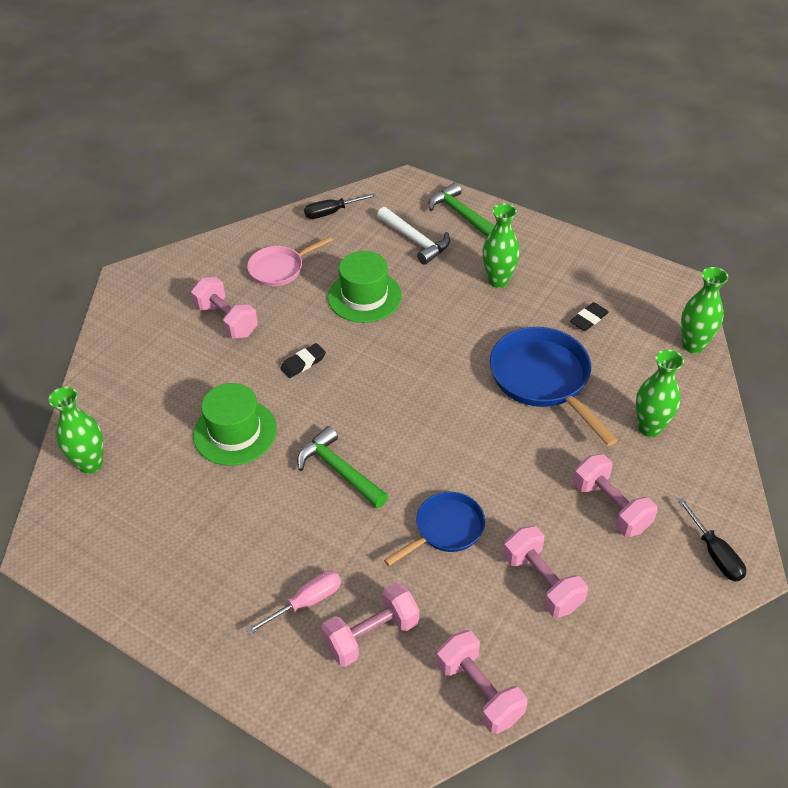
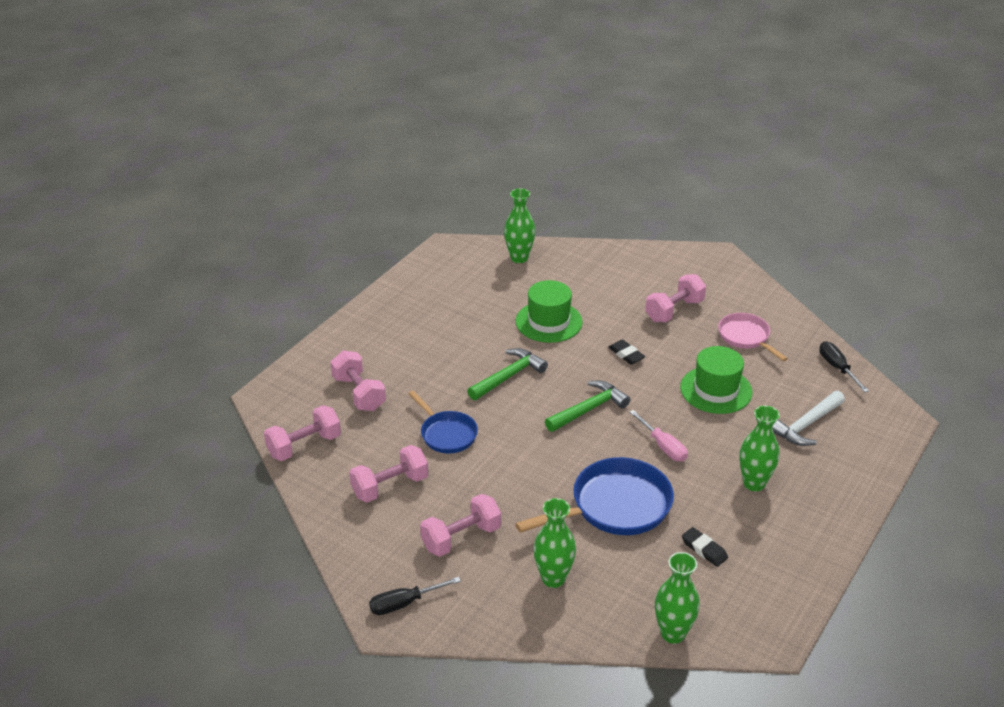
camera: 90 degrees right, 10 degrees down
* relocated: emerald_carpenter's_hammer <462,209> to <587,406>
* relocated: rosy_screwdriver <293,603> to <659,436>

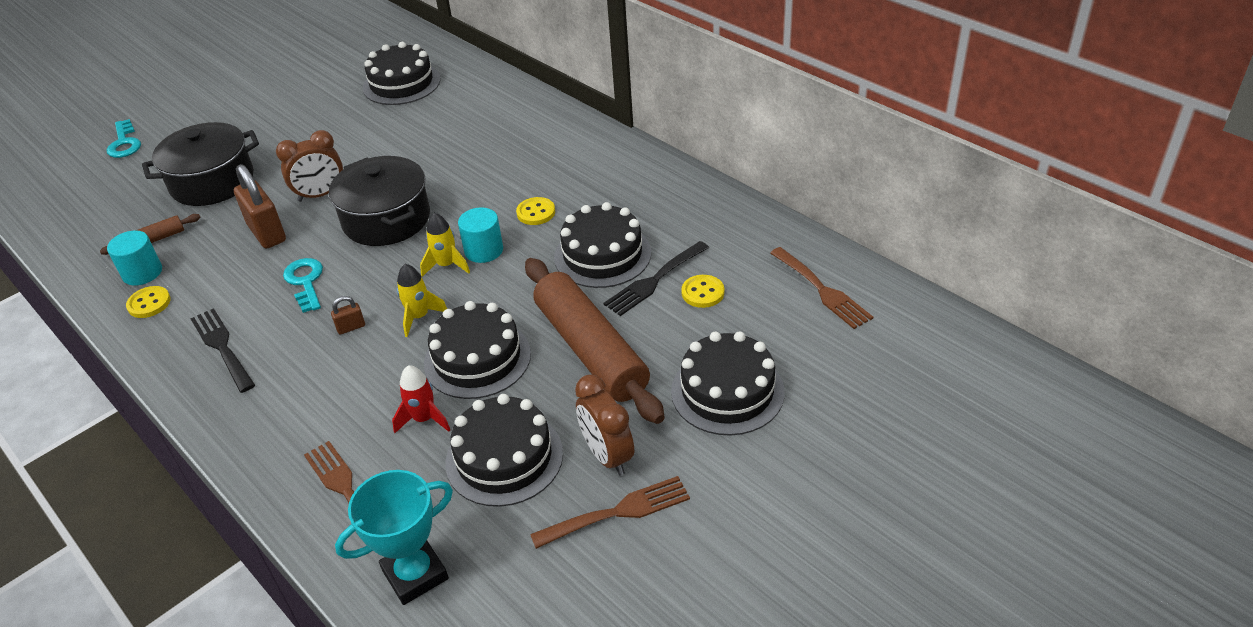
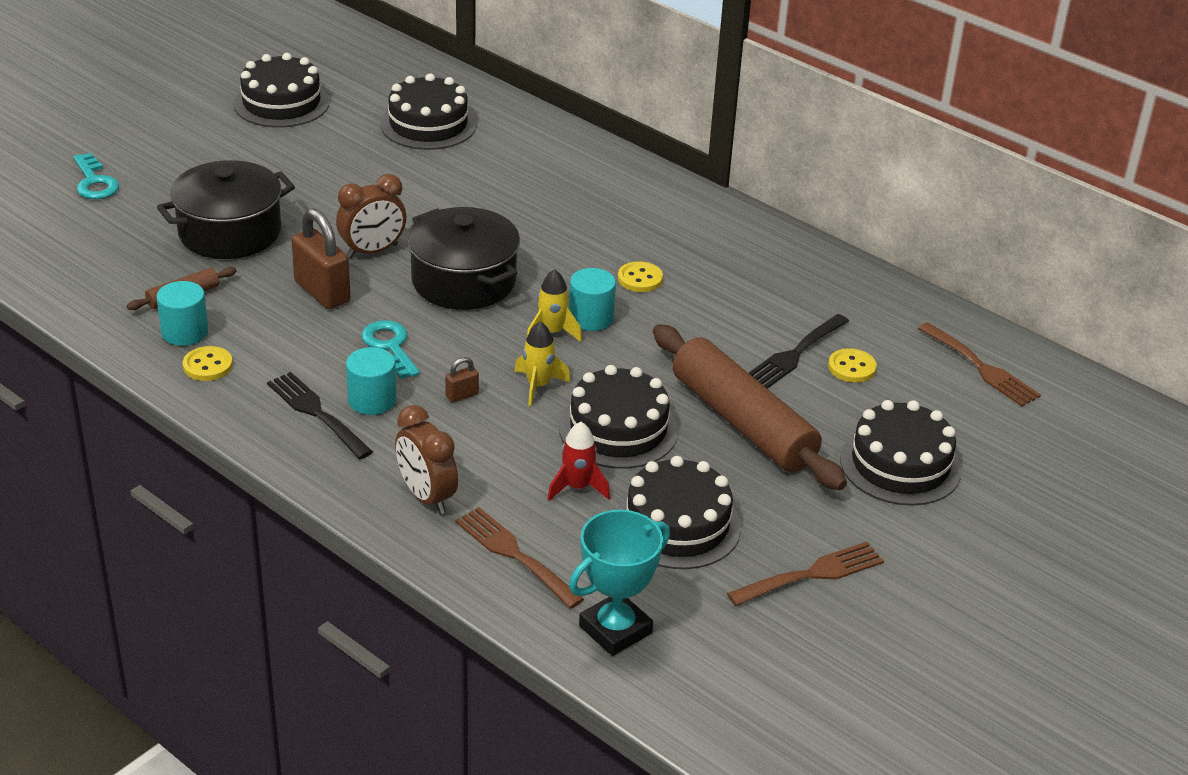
camera: 10 degrees left, 5 degrees down
* relocated: ebony_gateau <602,245> to <281,90>
* relocated: russet_clock <604,424> to <426,459>
* appeared: aqua_cylinder <371,381>

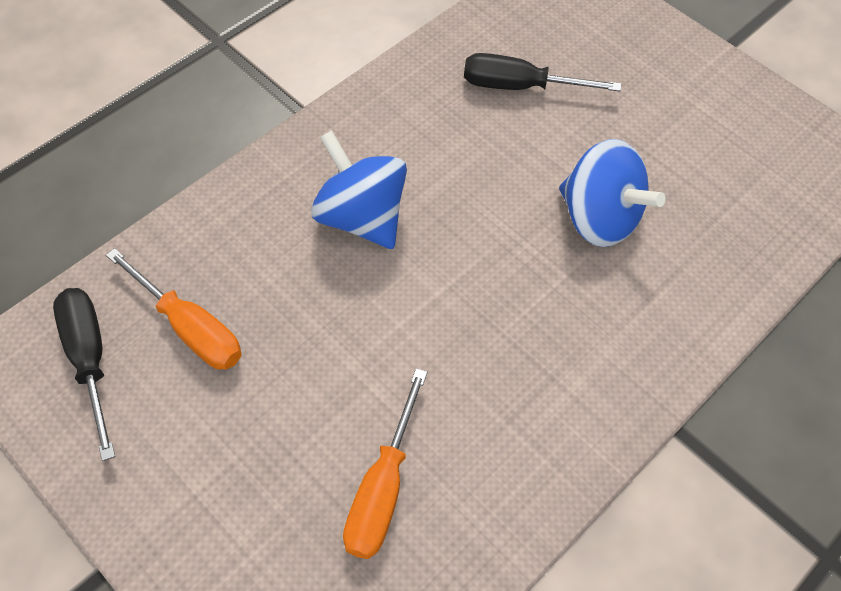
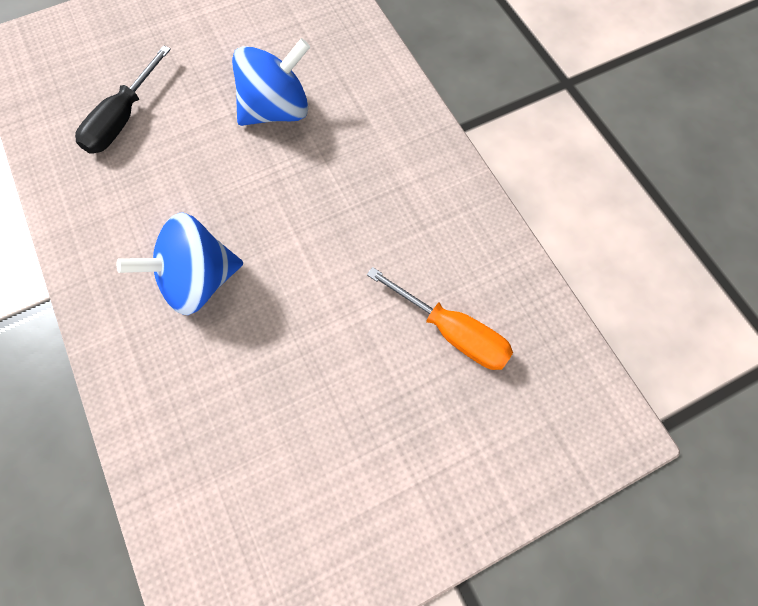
camera: 70 degrees left, 10 degrees up
* missing: orange-coloured_screwdriver <174,309>
* missing: ebony_screwdriver <84,374>

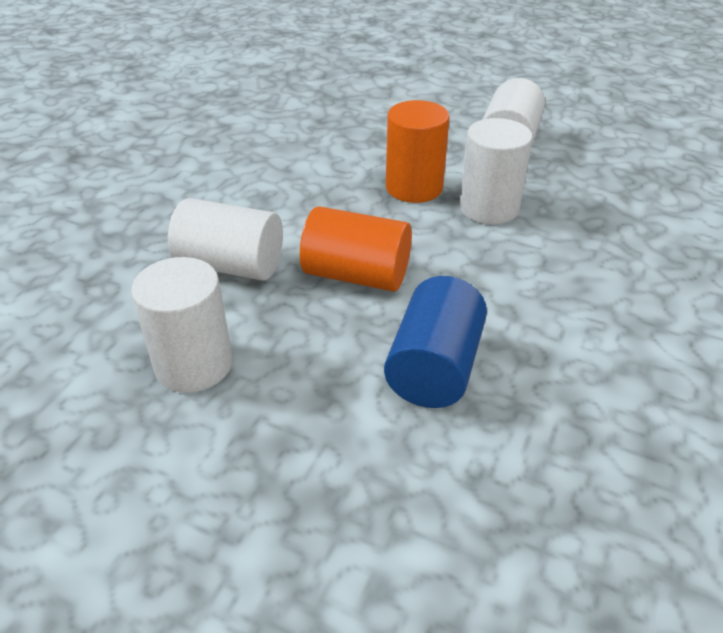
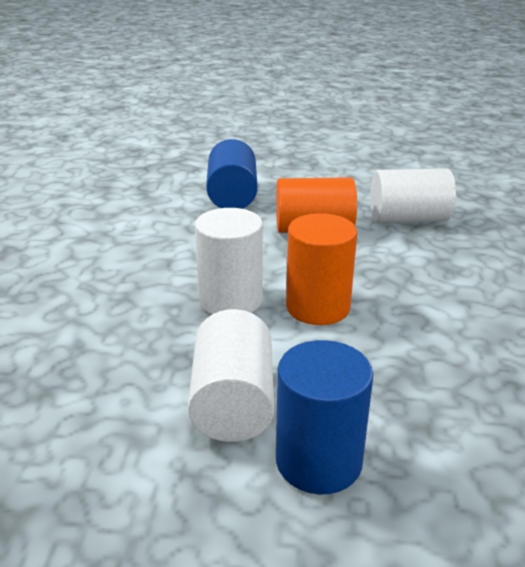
camera: 160 degrees right, 10 degrees down
* missing: white_cylinder <182,325>
* appeared: royal_blue_cylinder <324,417>

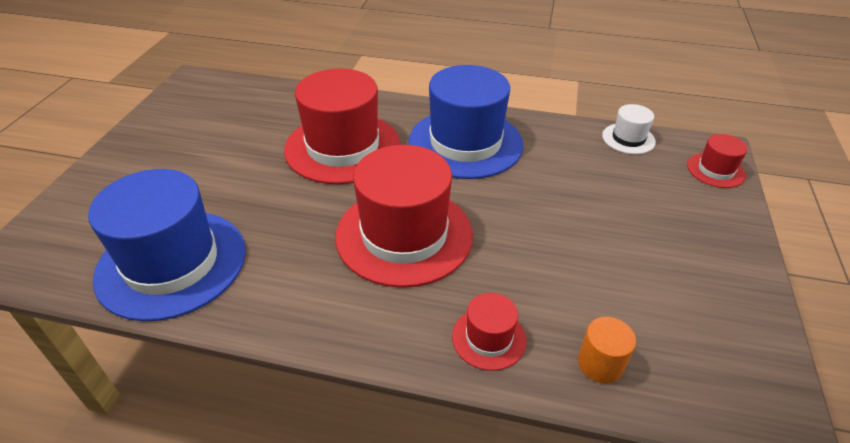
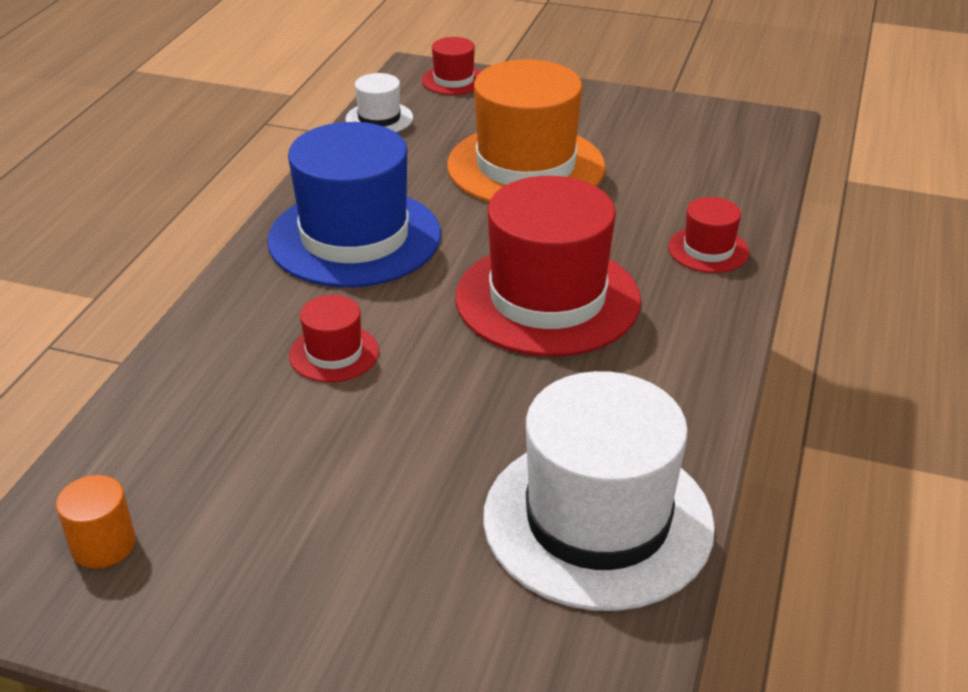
camera: 85 degrees left, 5 degrees down
* size: scarlet_top_hat <342,126> = <334,338> x0.46
* colour: royal_blue_top_hat <167,245> to white_top_hat <599,491>
* relocated: orange-coloured_cylinder <607,350> to <96,521>
* appeared: orange-coloured_top_hat <526,130>

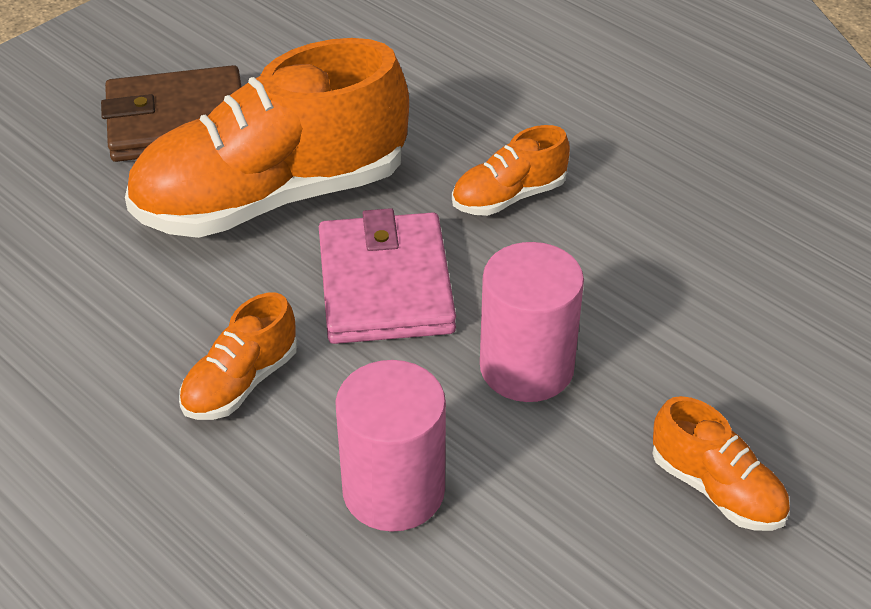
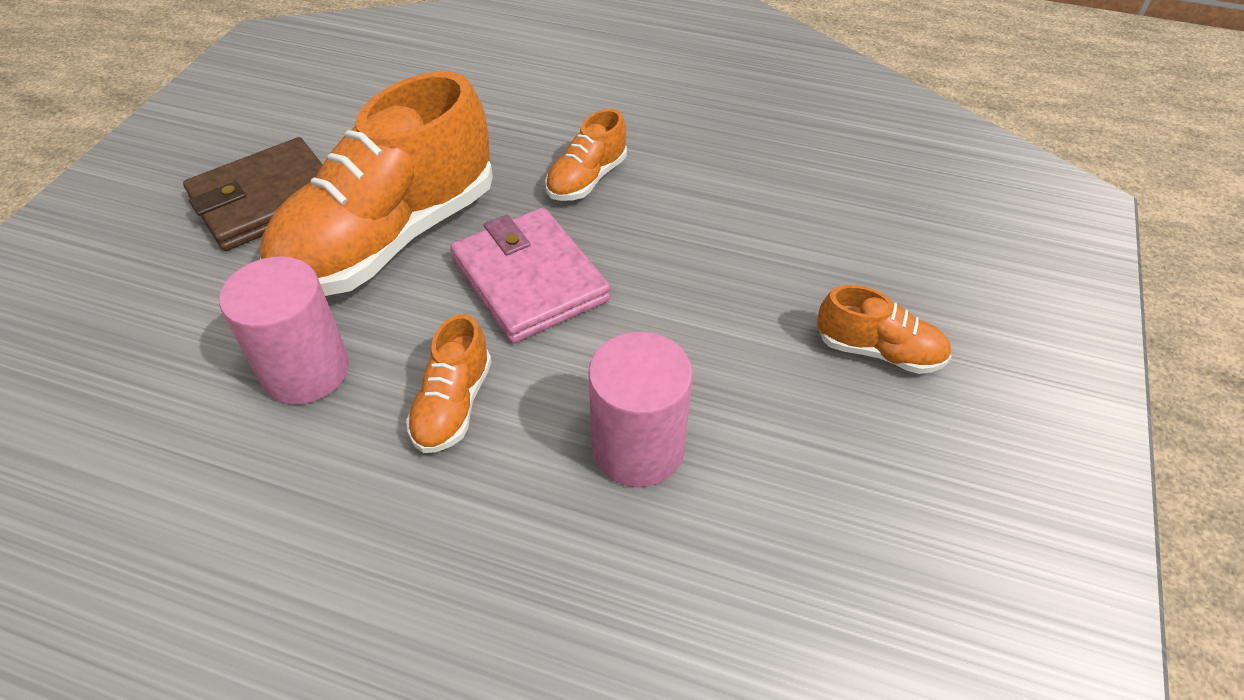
camera: 25 degrees left, 5 degrees up
* relocated: rosy_cylinder <532,322> to <284,330>

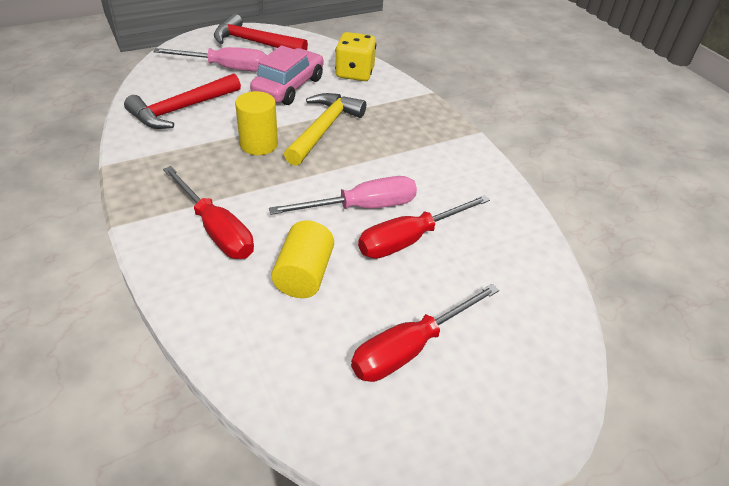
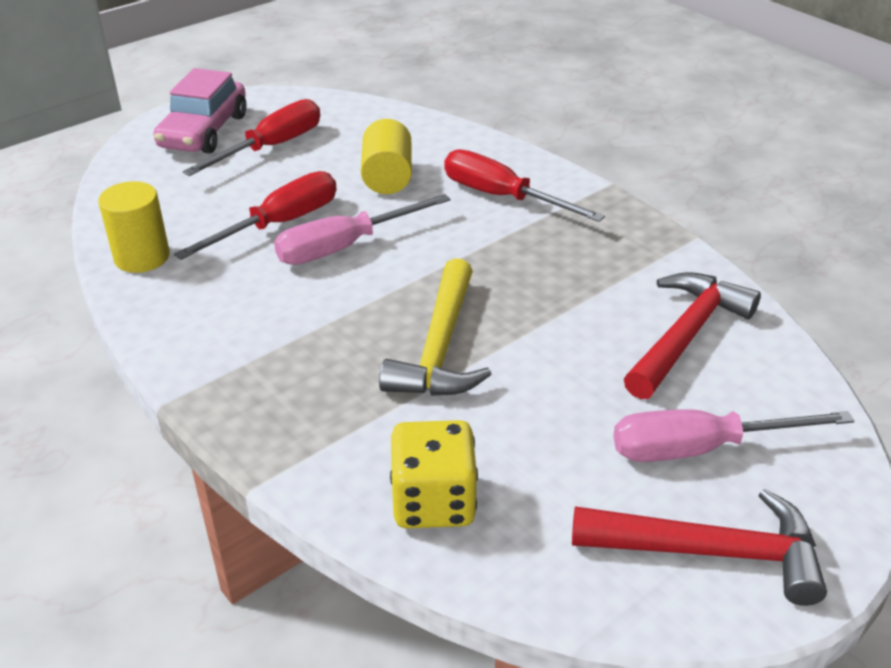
camera: 170 degrees right, 5 degrees down
* relocated: rosy_toy_car <286,75> to <199,111>
* relocated: bright_yellow_cylinder <256,123> to <134,227>

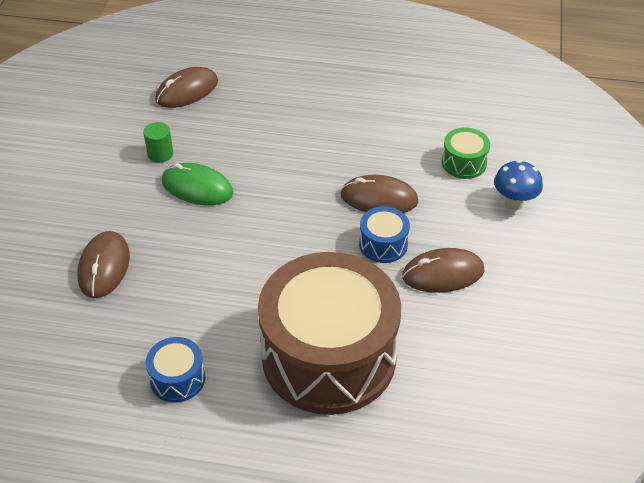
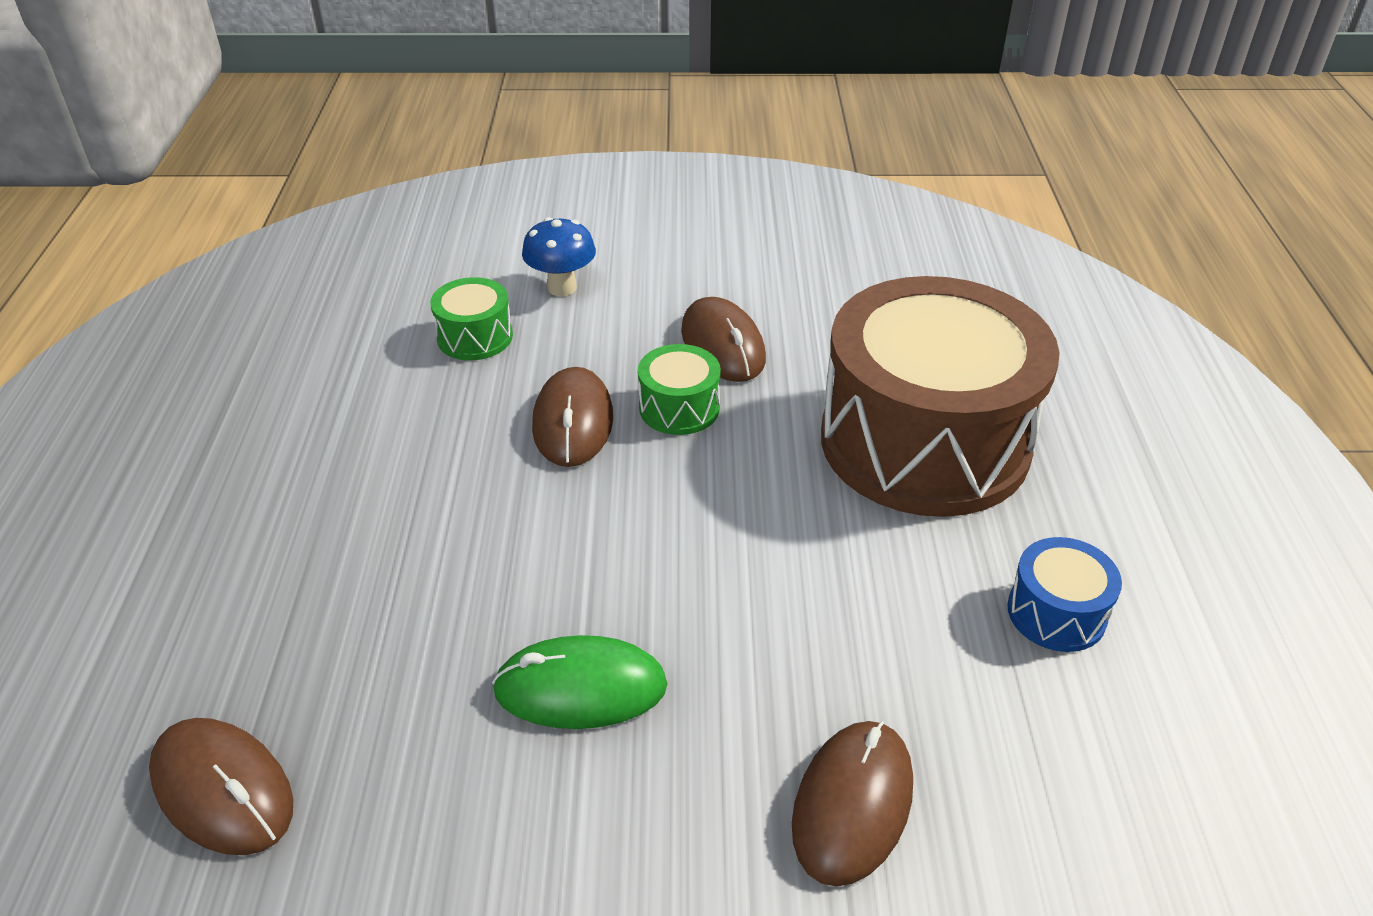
camera: 100 degrees left, 5 degrees down
* missing: emerald_cylinder <158,142>
* spun: emerald_mouse <197,184> = <579,682> 75 degrees clockwise
* colour: royal_blue_snare_drum <384,234> to emerald_snare_drum <679,389>
* spun: russet_mouse <103,264> = <852,804> 60 degrees counterclockwise

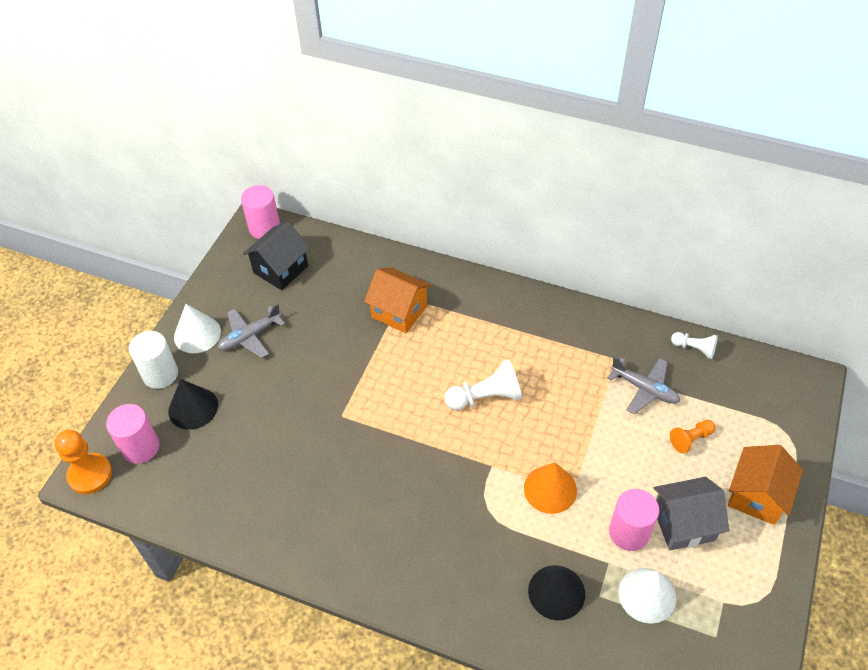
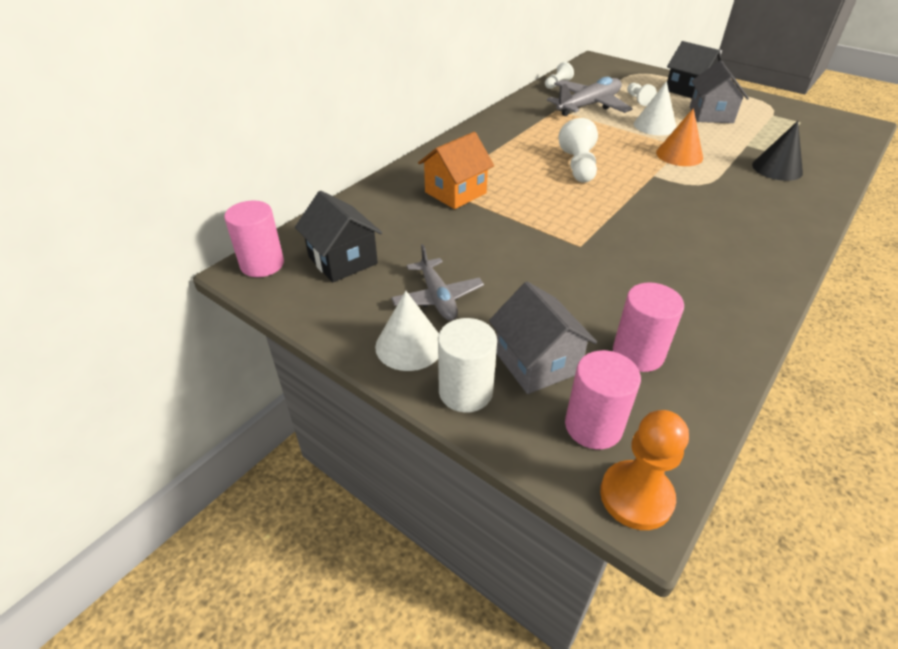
camera: 75 degrees left, 10 degrees down
* size: grey_toy_plane <643,385> = <590,96> x1.54
* exchanged: ebony_solid_cone <193,404> to grey_house <543,338>
* colour: orange-coloured_chess_pawn <693,437> to white_chess_pawn <642,94>
* colour: orange-coloured_house <765,485> to ebony_house <694,69>
* relocated: rosy_cylinder <634,520> to <648,327>
* relocated: white_solid_cone <647,596> to <655,108>

